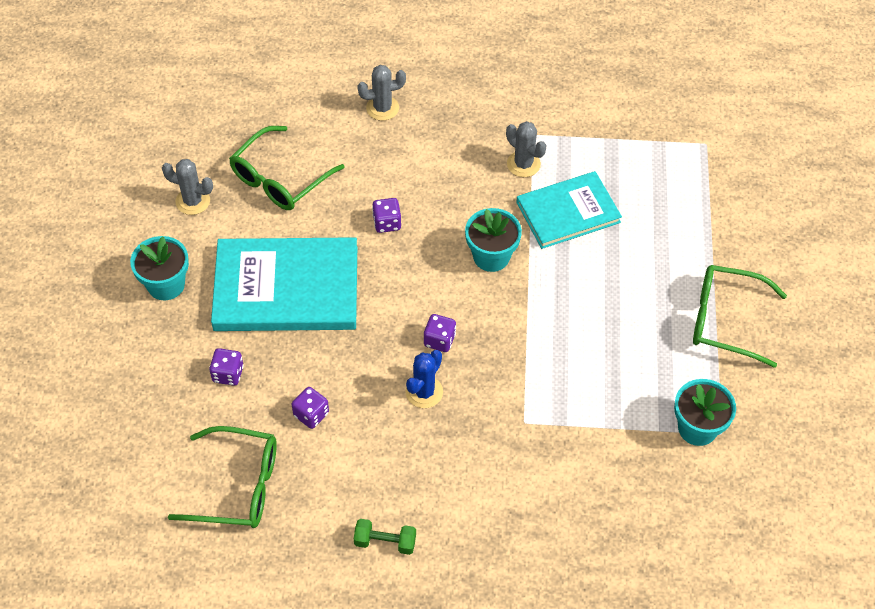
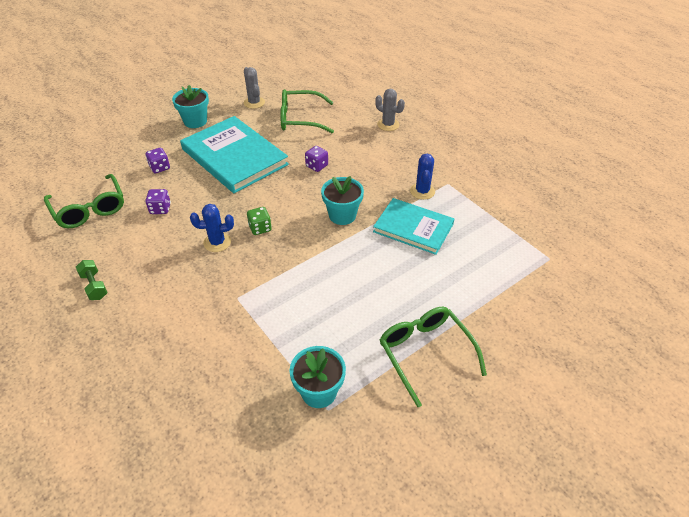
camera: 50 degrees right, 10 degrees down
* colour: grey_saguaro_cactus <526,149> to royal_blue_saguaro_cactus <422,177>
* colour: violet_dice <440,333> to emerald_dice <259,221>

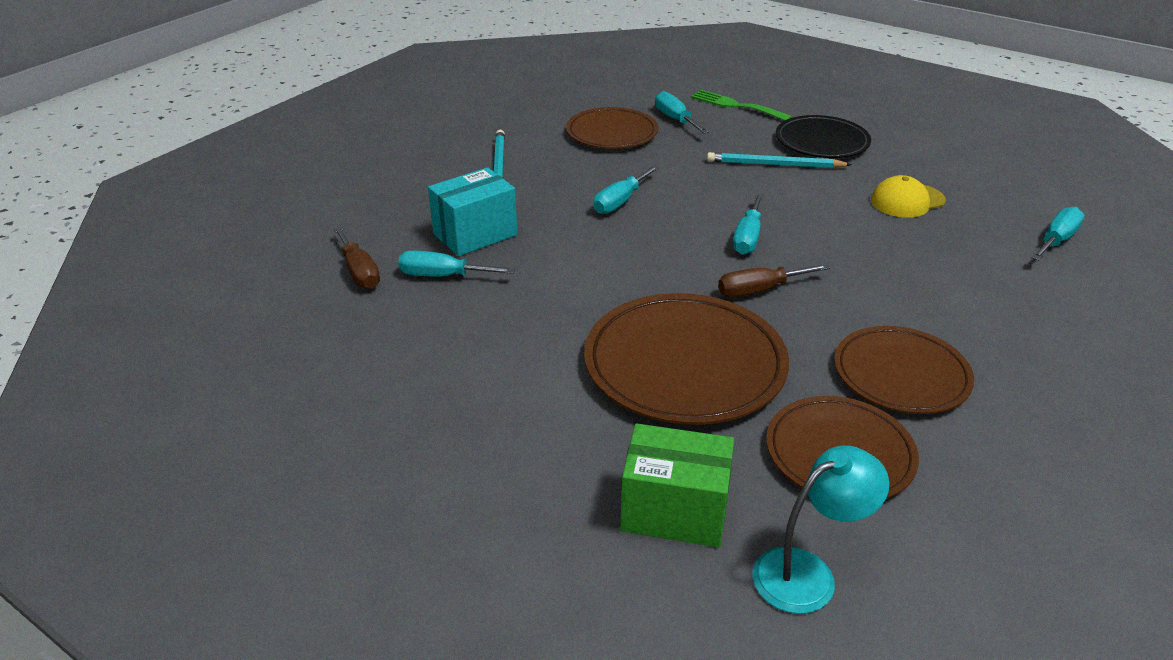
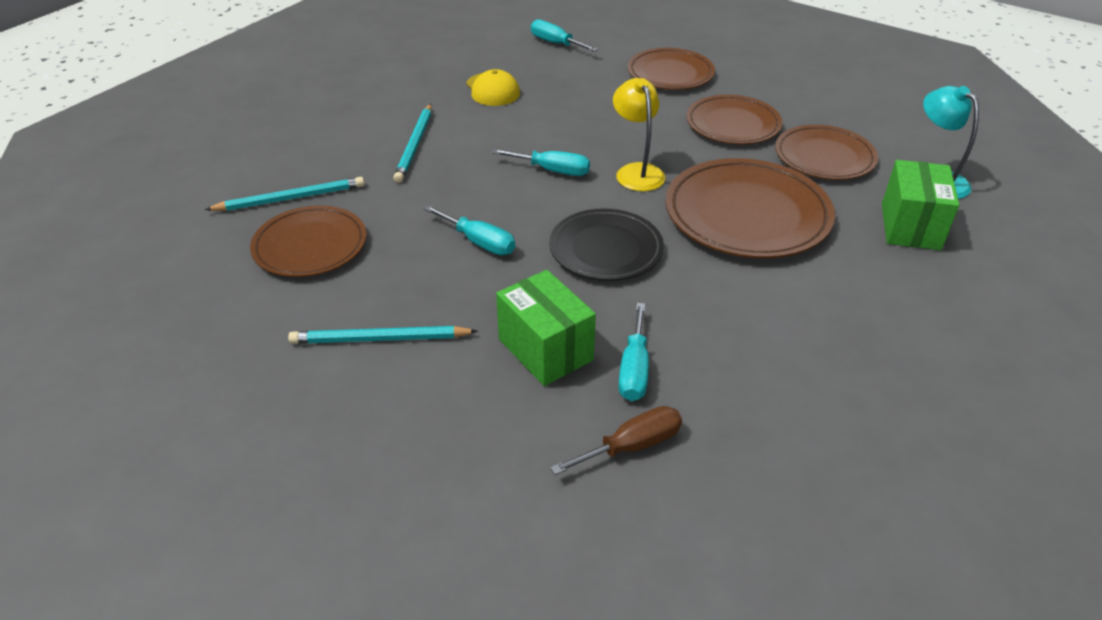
camera: 90 degrees left, 5 degrees up
* missing: emerald_dinner_fork <741,105>
* exchanged: aqua_screwdriver <682,112> to aqua_pencil <284,194>
* relocated: ebony_flat_dish <823,136> to <606,244>
* colour: aqua_package <472,211> to emerald_package <546,328>
* exchanged: russet_screwdriver <774,281> to bright_yellow_reading_lamp <639,134>
* appeared: russet_flat_dish <671,69>

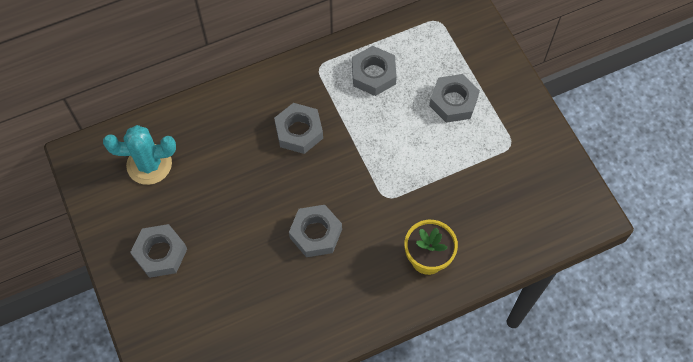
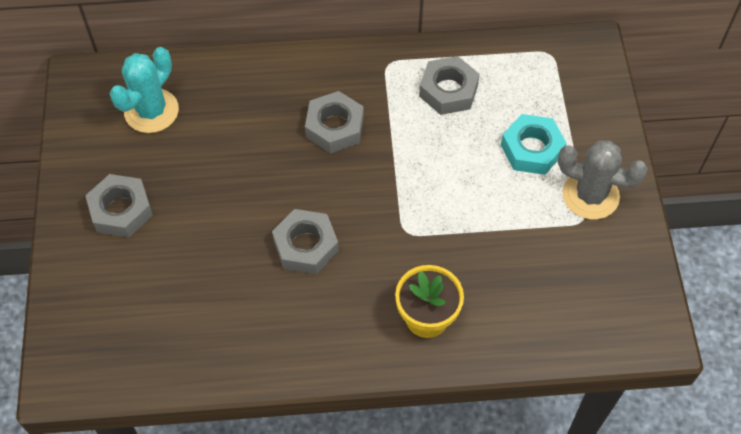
camera: 20 degrees right, 5 degrees down
* colour: grey_hex_nut <454,98> to aqua_hex_nut <534,144>
* spun: aqua_saguaro_cactus <139,155> = <144,90> 75 degrees counterclockwise
* appeared: grey_saguaro_cactus <603,179>

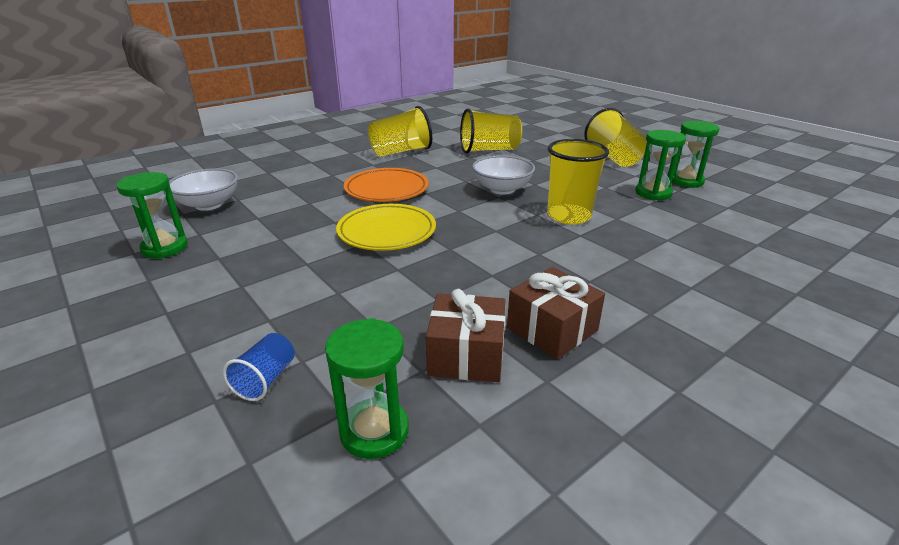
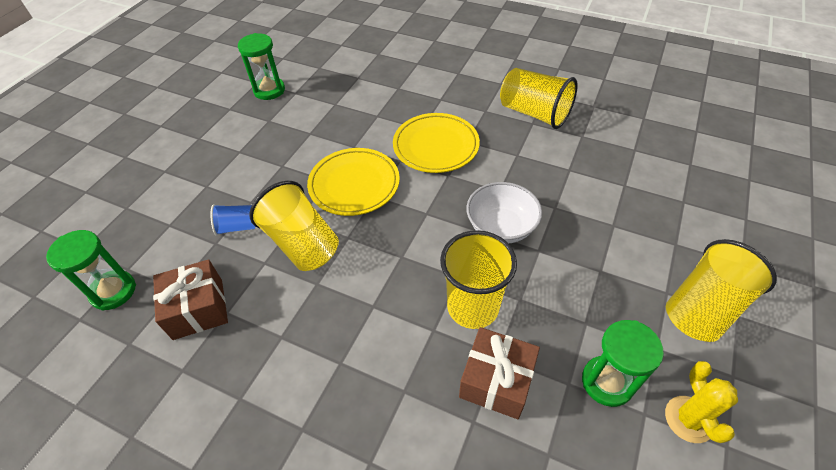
camera: 65 degrees right, 20 degrees up
* relocated: bright_yellow_tumbler <491,131> to <294,226>
* exchanged: emerald_sandglass <696,154> to bright_yellow_saguaro_cactus <701,402>
* missing: white_serving_bowl <203,189>
* colour: orange-coloured_flat_dish <386,185> to bright_yellow_flat_dish <436,143>
* relocated: russet_gift <556,313> to <499,373>
* relocated: royal_blue_tumbler <259,367> to <232,220>

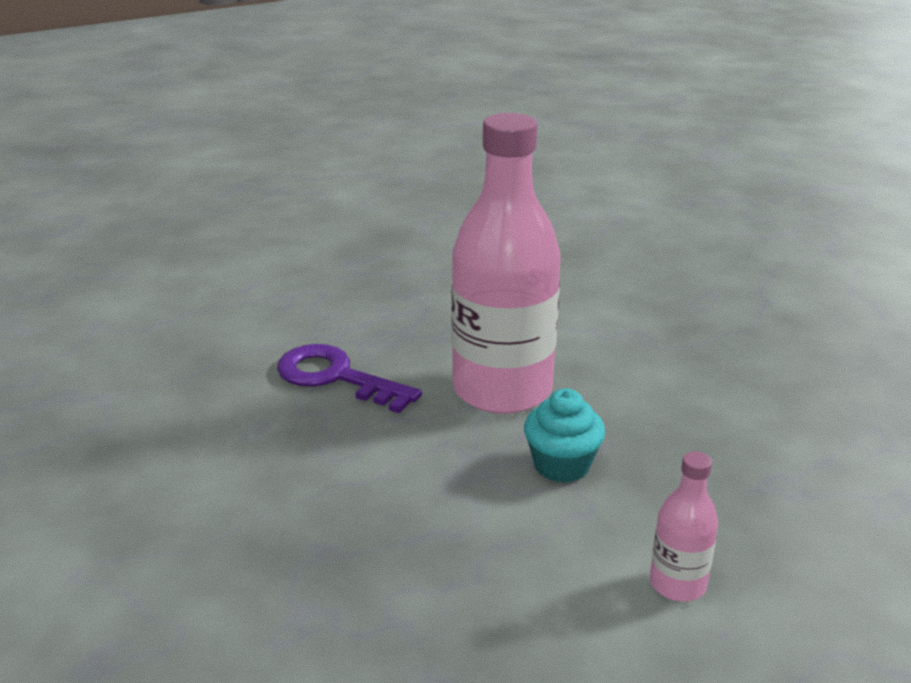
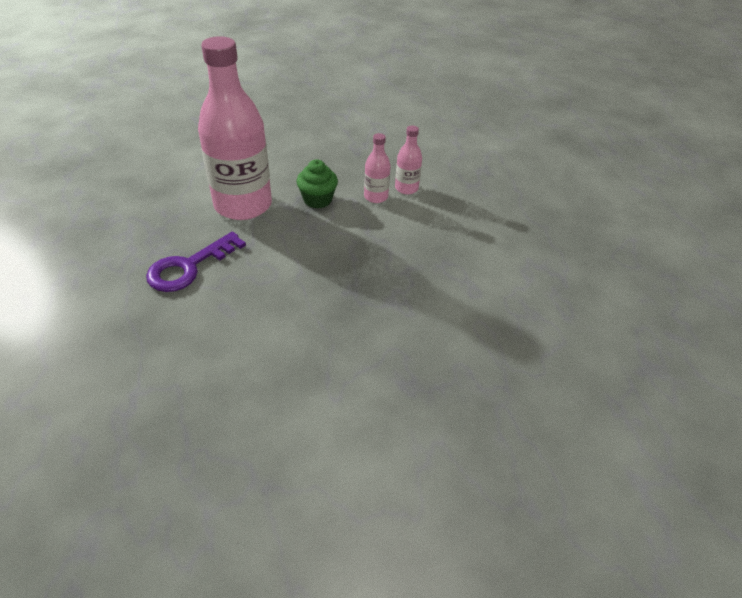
camera: 80 degrees left, 15 degrees up
* colour: aqua_muffin <564,435> to emerald_muffin <317,184>
* appeared: rosy_flask <377,168>

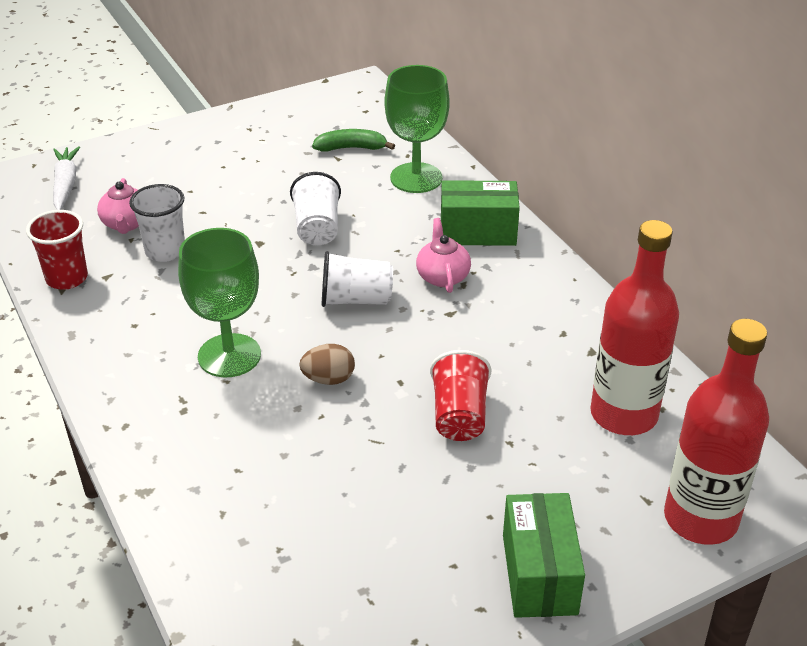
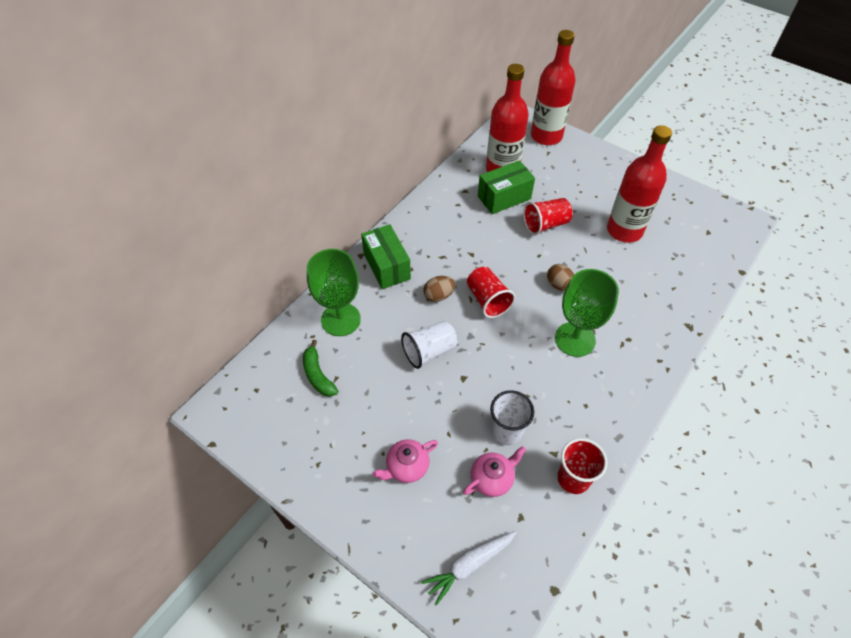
camera: 115 degrees left, 15 degrees up
* relocated: rosy_tea_pot <443,255> to <405,461>
* colour: white_tumbler <357,279> to scarlet_tumbler <491,292>
* relocated: emerald_package <544,555> to <506,187>
* appeared: scarlet_flask <639,184>
* appeared: russet_toy_egg <439,289>

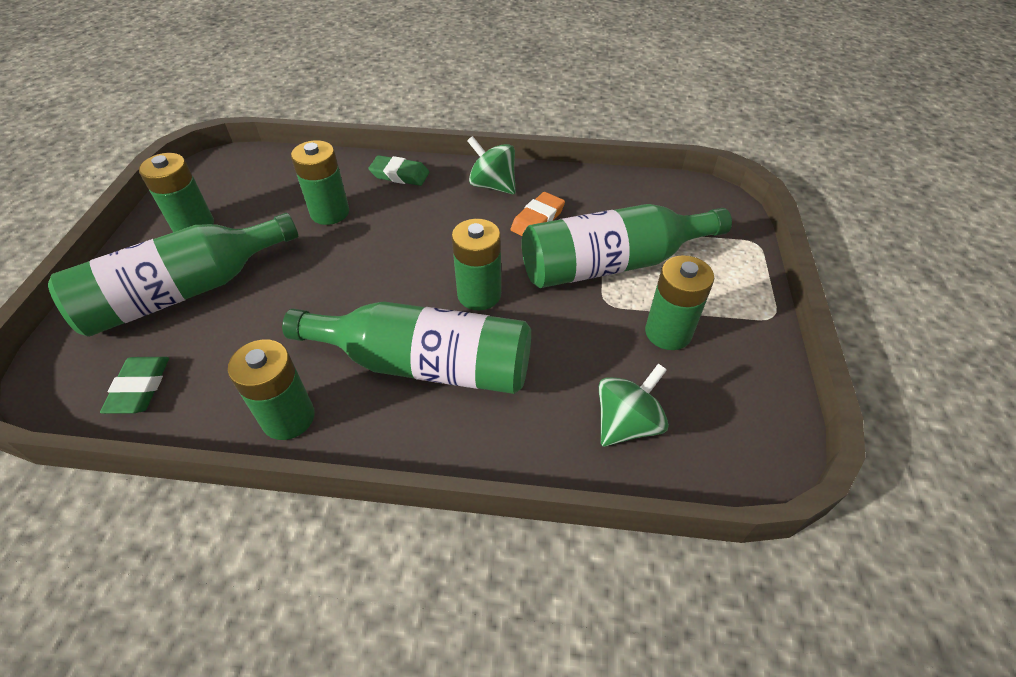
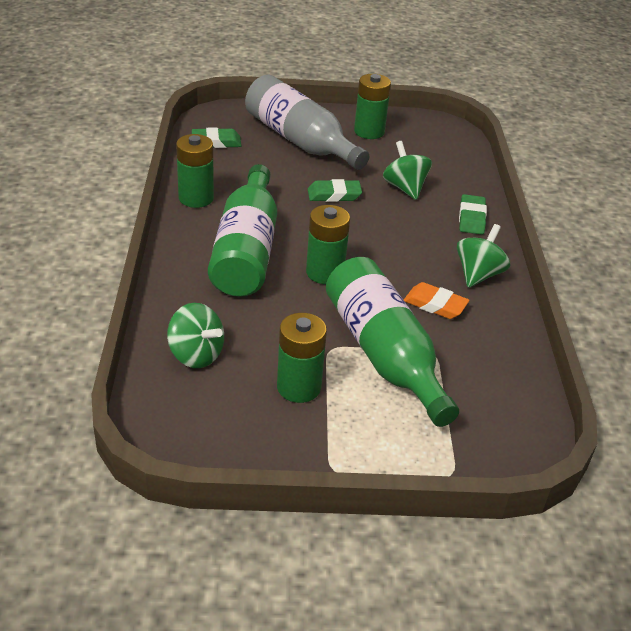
camera: 80 degrees right, 10 degrees down
* exchanged: emerald_power_cell <320,182> to emerald_whirligig <407,170>
* colour: emerald_flask <173,275> to grey_flask <307,122>
* appeared: emerald_eraser <335,190>

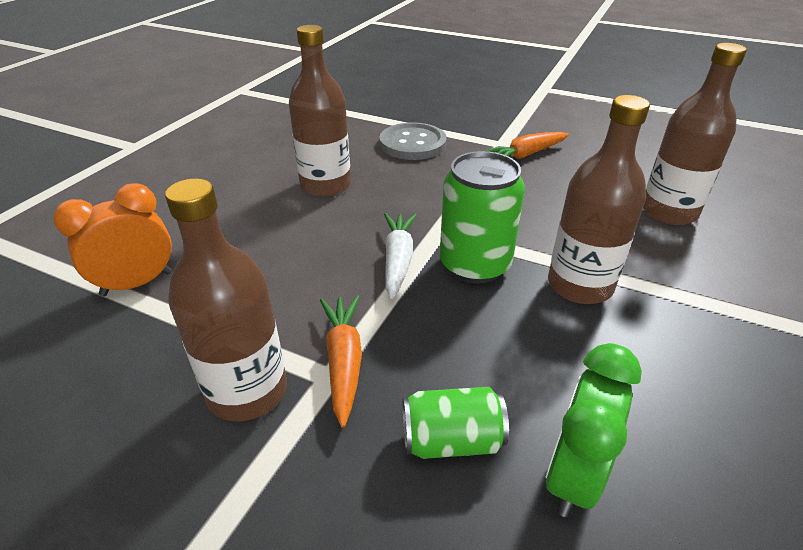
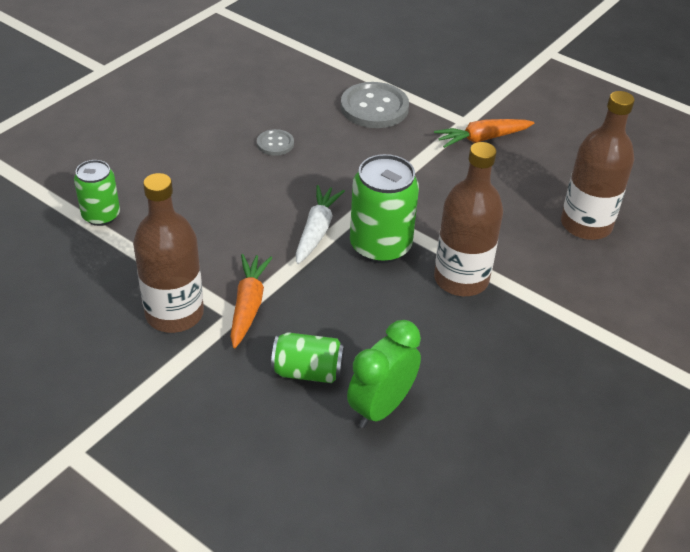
camera: 10 degrees right, 5 degrees up
* exchanged: russet_flask <320,111> to grey_sewing_button <275,142>
* exchanged: orange-coloured_clock <113,240> to emerald_can <97,193>

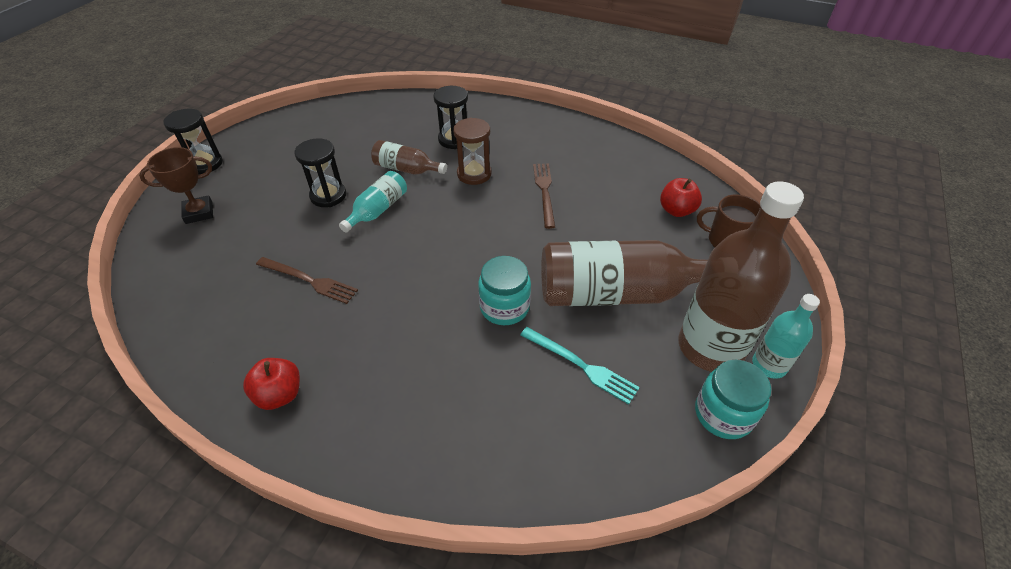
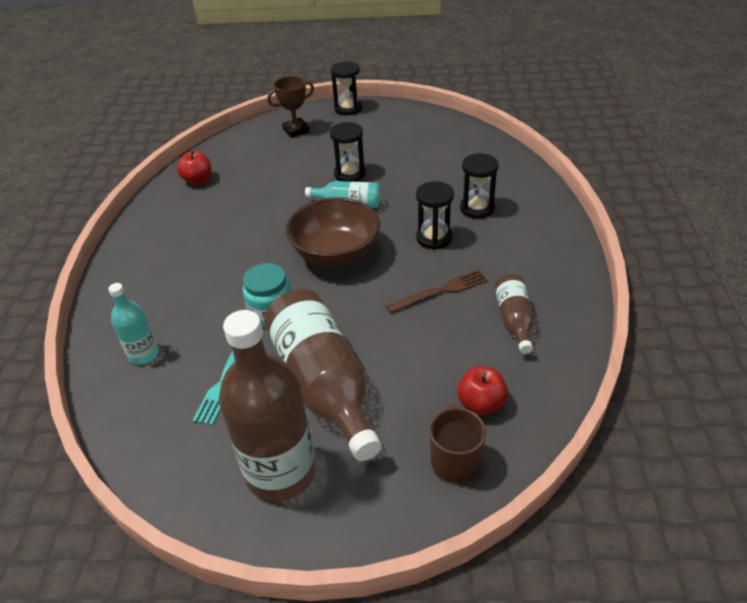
camera: 70 degrees right, 5 degrees down
* colour: russet_sandglass <472,151> to ebony_sandglass <435,215>
* relocated: russet_flask <409,157> to <515,314>
* spun: russet_prize_cup <176,185> = <290,107> 75 degrees counterclockwise
* missing: russet_dinner_fork <307,280>
* relocated: aqua_flask <786,336> to <133,324>
* relocated: scarlet_apple_fruit <271,384> to <194,167>
* missing: aqua_preserve_jar <733,399>
* appeared: russet_serving_bowl <333,232>

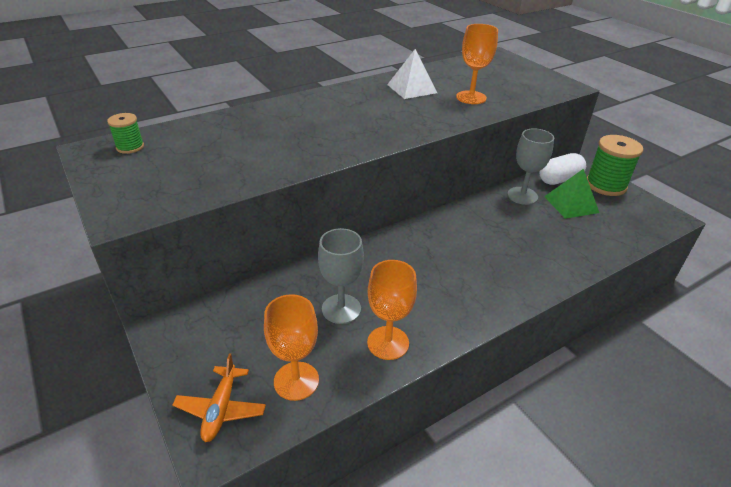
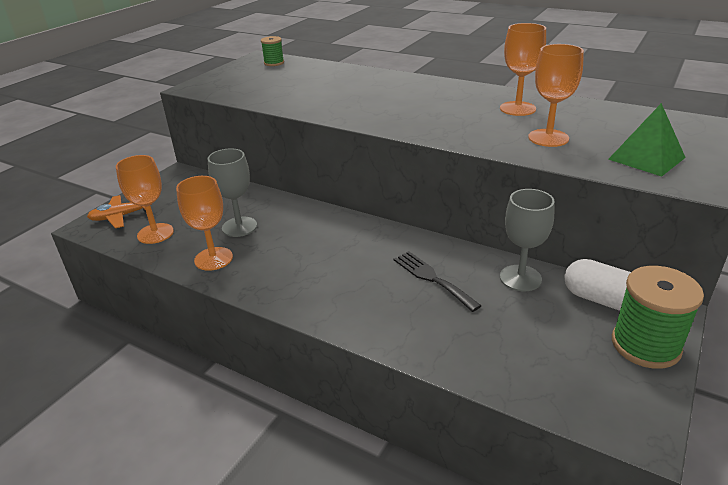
camera: 65 degrees right, 5 degrees down
* exchanged: white_pyramid <412,74> to orange-coloured_chalice <523,69>
* relocated: emerald_pyramid <571,194> to <647,140>
* appeared: ebony_dinner_fork <438,281>

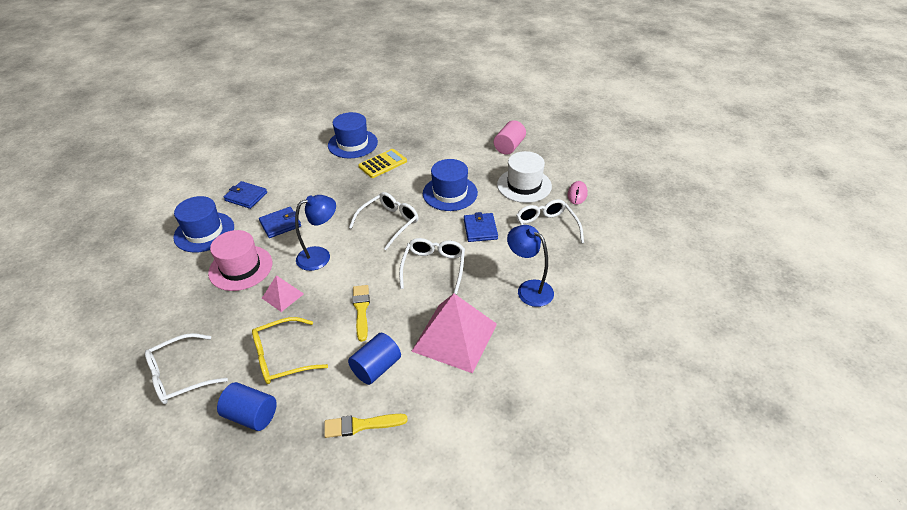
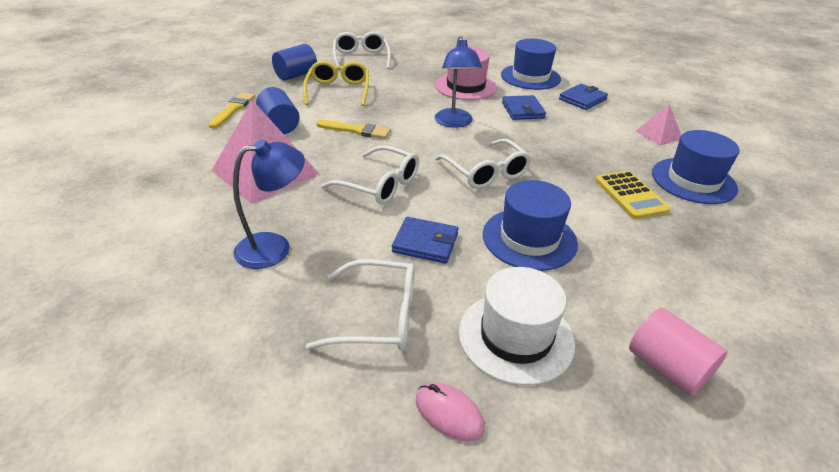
camera: 110 degrees right, 5 degrees down
* relocated: rosy_pyramid <283,293> to <658,125>

